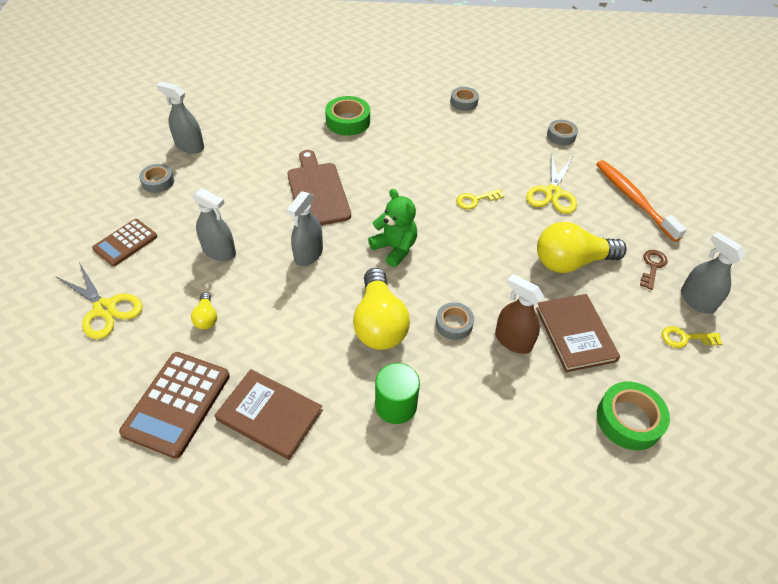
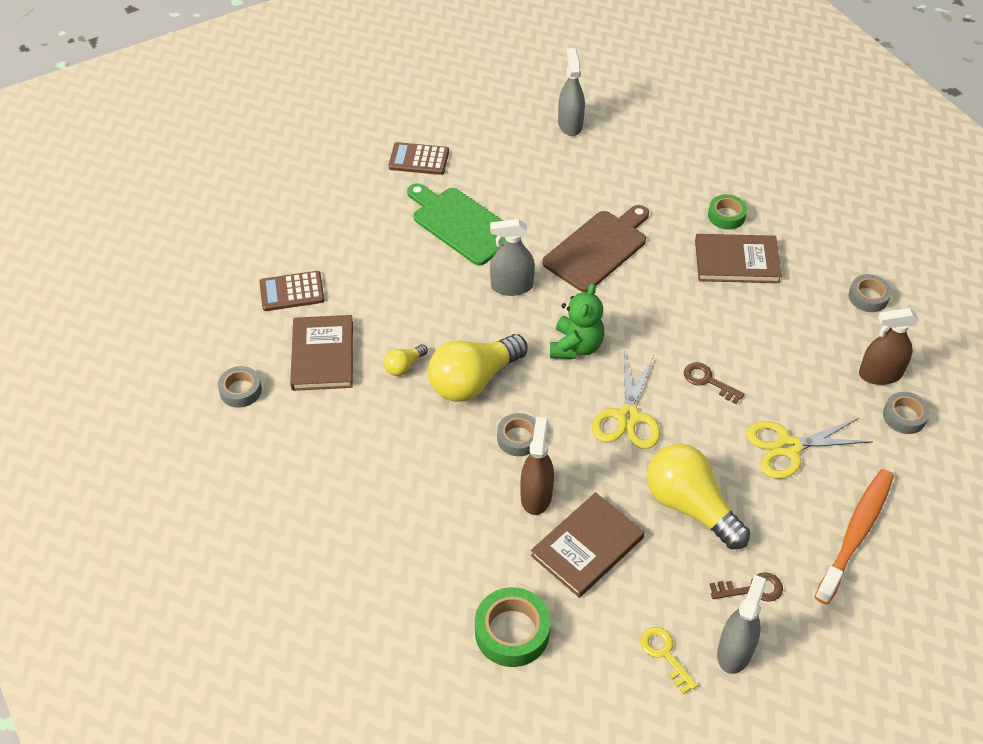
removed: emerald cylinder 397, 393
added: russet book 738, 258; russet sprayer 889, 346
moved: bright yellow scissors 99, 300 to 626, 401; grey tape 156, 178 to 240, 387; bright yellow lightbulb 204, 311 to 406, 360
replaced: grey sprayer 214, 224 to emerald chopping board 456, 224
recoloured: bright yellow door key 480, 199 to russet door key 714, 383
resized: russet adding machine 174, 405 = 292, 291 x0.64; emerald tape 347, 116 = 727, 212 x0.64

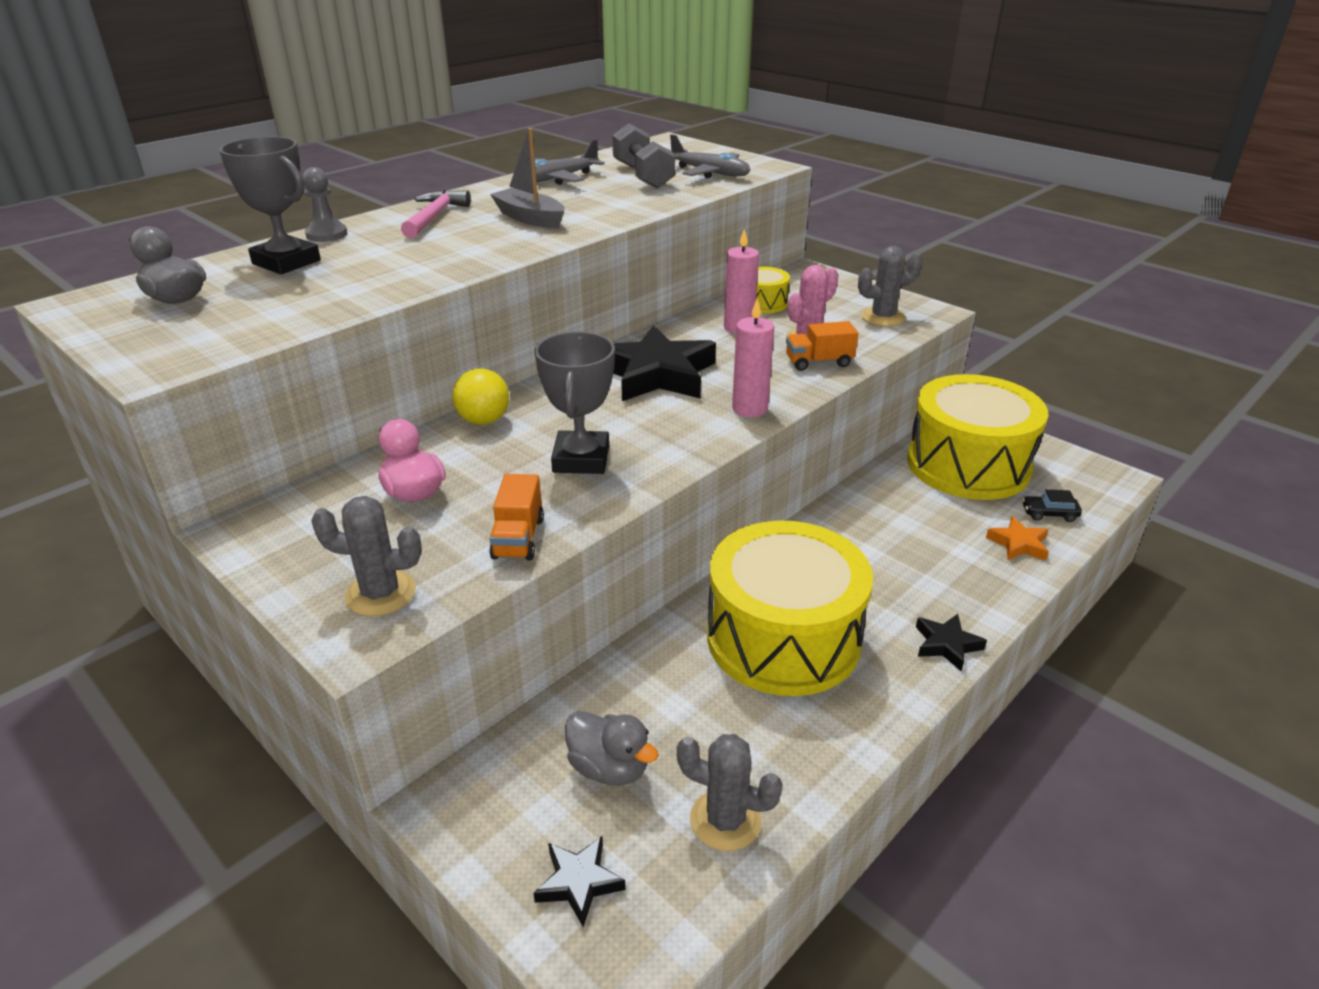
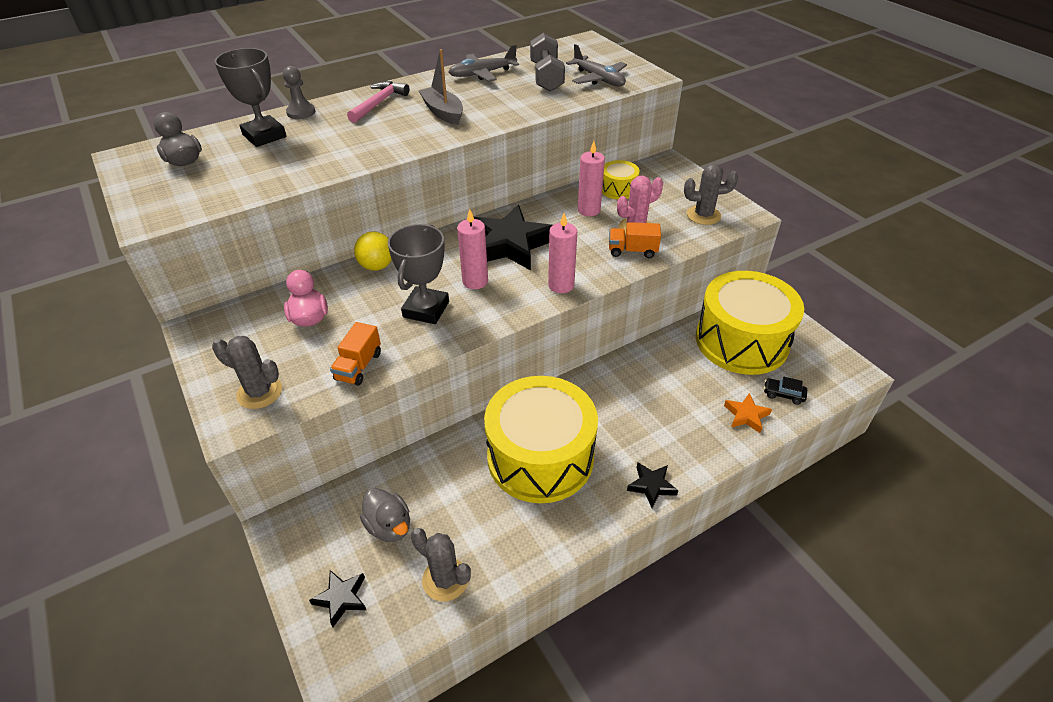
added: rosy pillar candle 472, 249

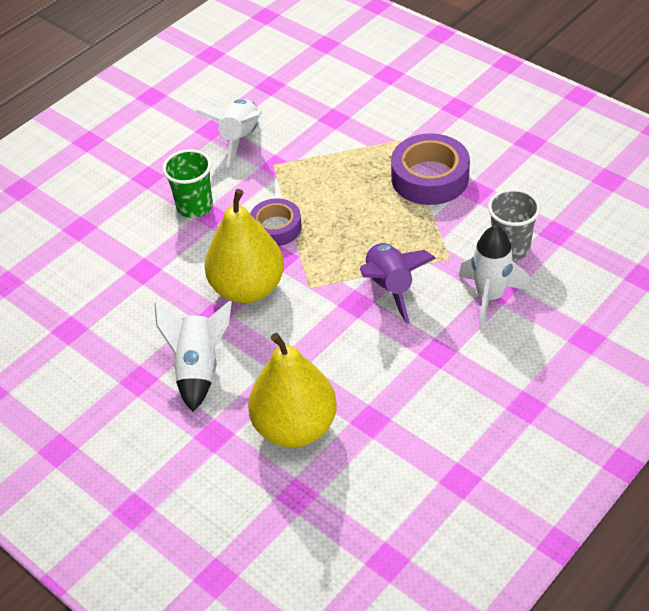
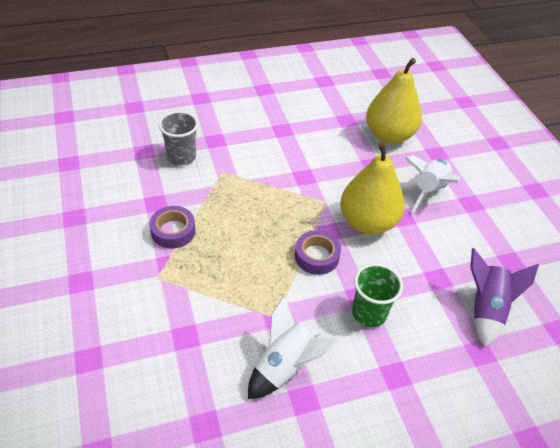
removed: white spaceship 494, 276
moved: violet spaceship 398, 283 to 504, 297
resized: violet tape 430, 169 = 172, 227 x0.64

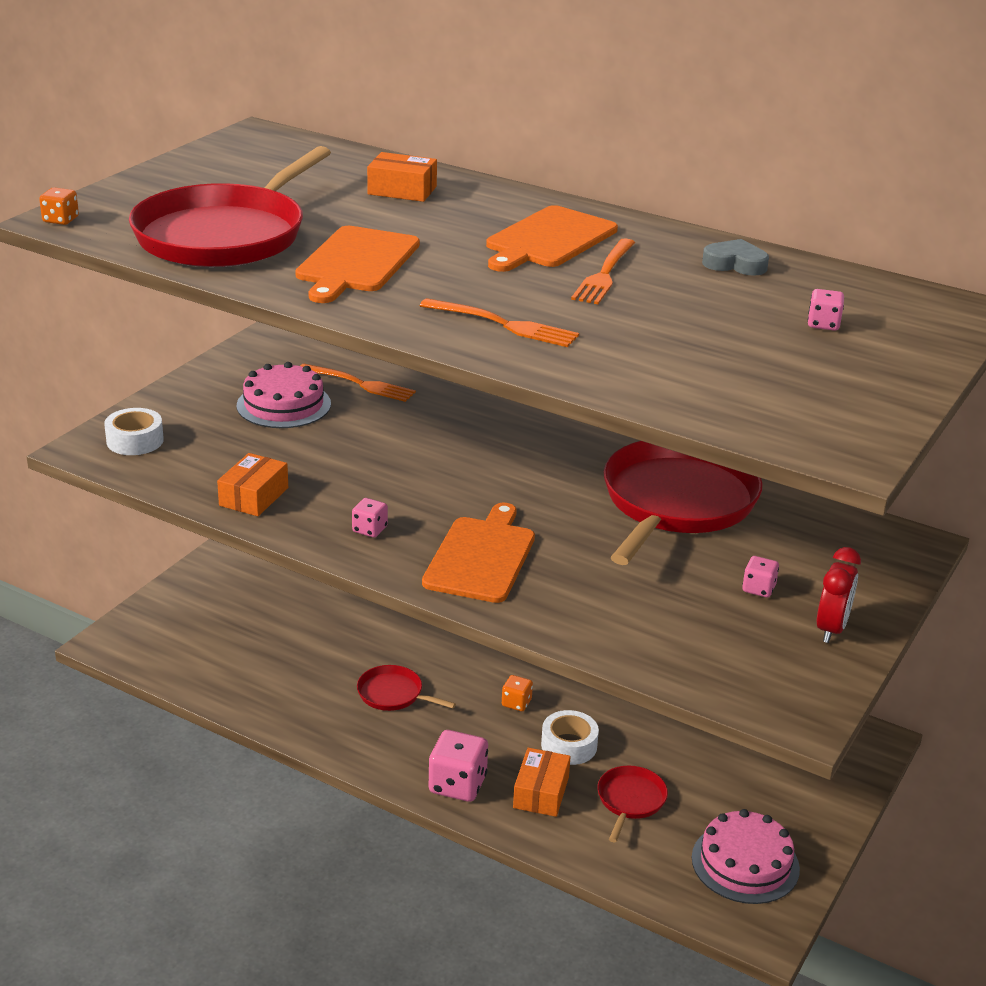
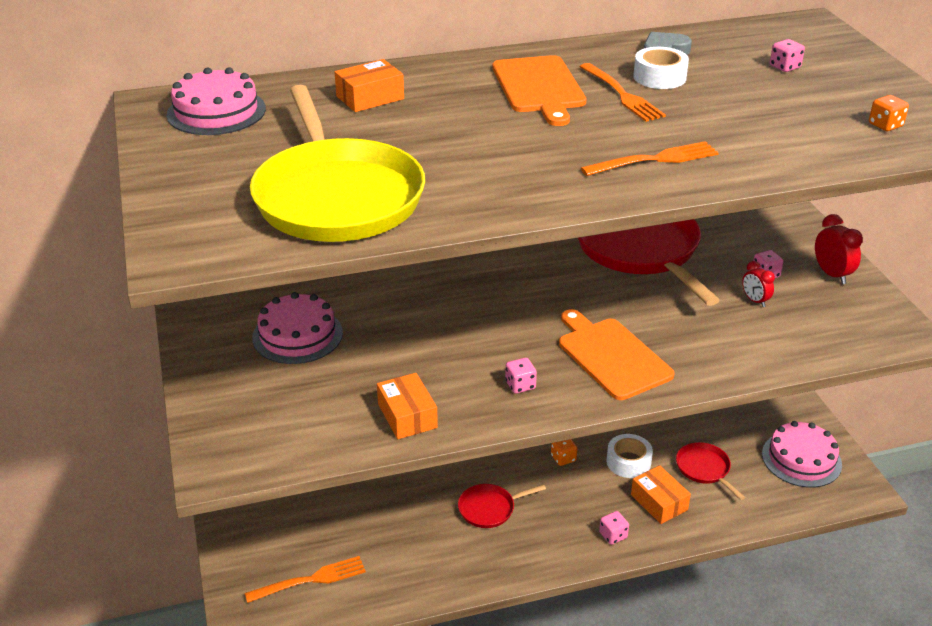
removed: orange-coloured chopping board 357, 264
added: rosy cake 216, 101; crimson bedside clock 758, 284
moved: orange-coloured dice 59, 206 to 889, 113; white tape 134, 431 to 661, 68; orange-coloured dinner fork 358, 383 to 305, 579
recoloured: crimson skillet 230, 206 to bright yellow skillet 337, 163
resized: rosy dice 458, 766 = 614, 528 x0.54

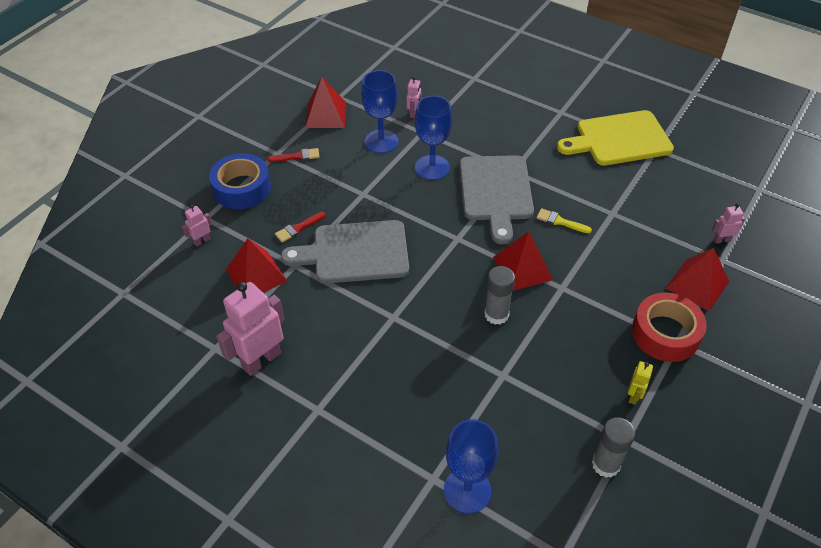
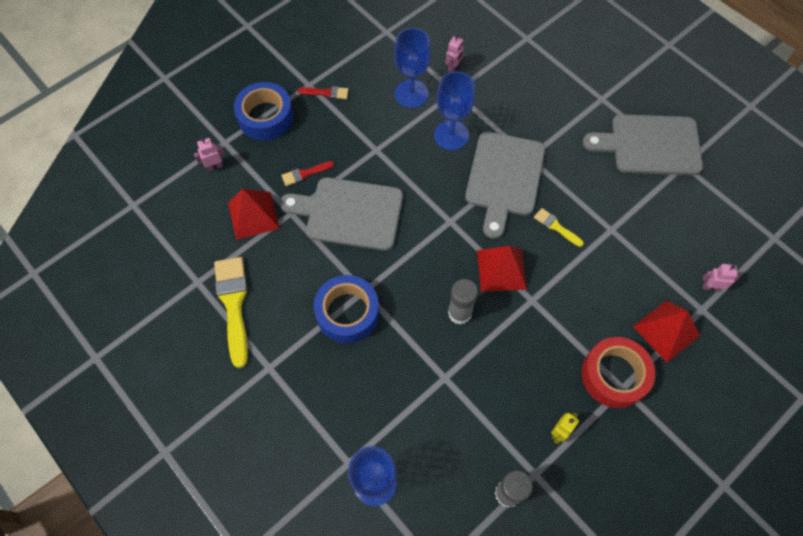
removed: crimson solid pyramid 325, 102
added: royal blue tape 346, 309
replaced: rosy robot 250, 329 to bright yellow paintbrush 231, 312
recoloured: bright yellow chopping board 615, 137 to grey chopping board 643, 144

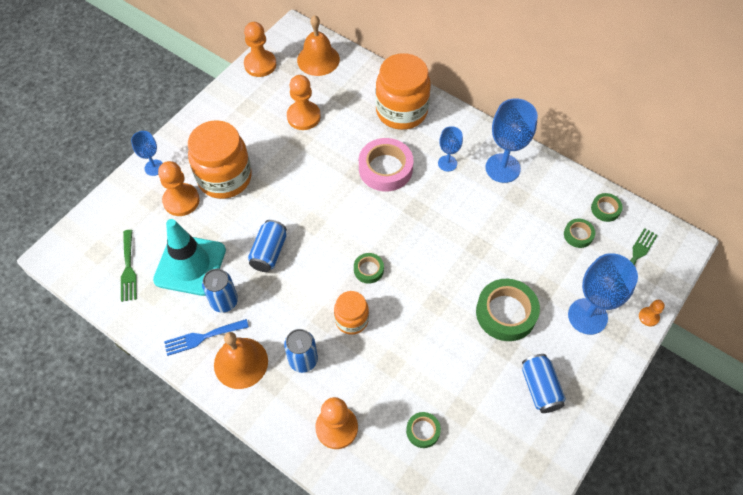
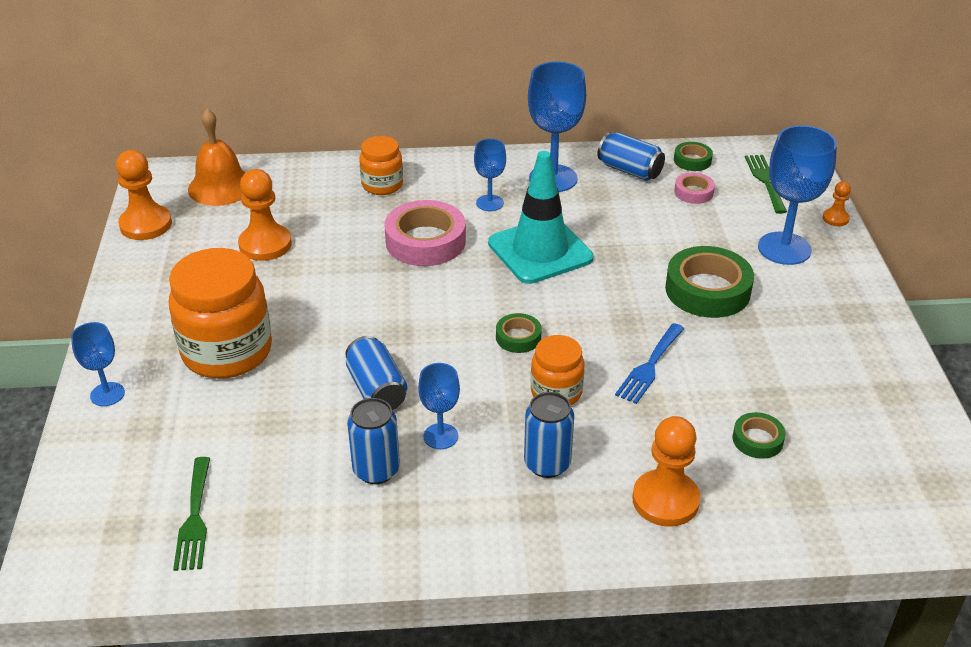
removed: orange-coloured pawn 179, 188; orange-coloured hand bell 241, 360
added: royal blue wine glass 439, 406
moved: aqua road cone 189, 257 to 540, 217; royal blue dinner fork 206, 337 to 650, 363; royal blue can 544, 383 to 631, 156
recoloured: emerald tape 579, 233 to rosy tape 694, 188
turned: emerald dinner fork 129, 266 = 191, 514 45 degrees clockwise
resized: orange-coloured jam jar 403, 91 = 381, 165 x0.55

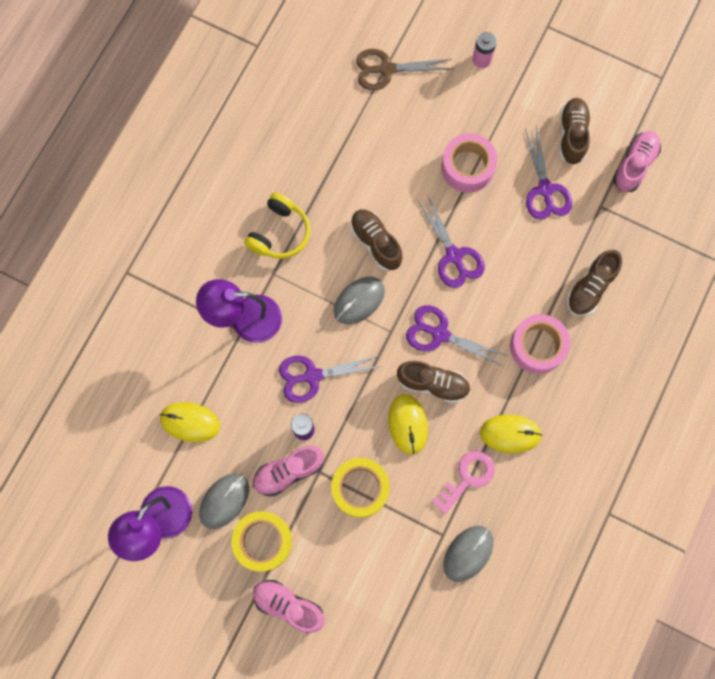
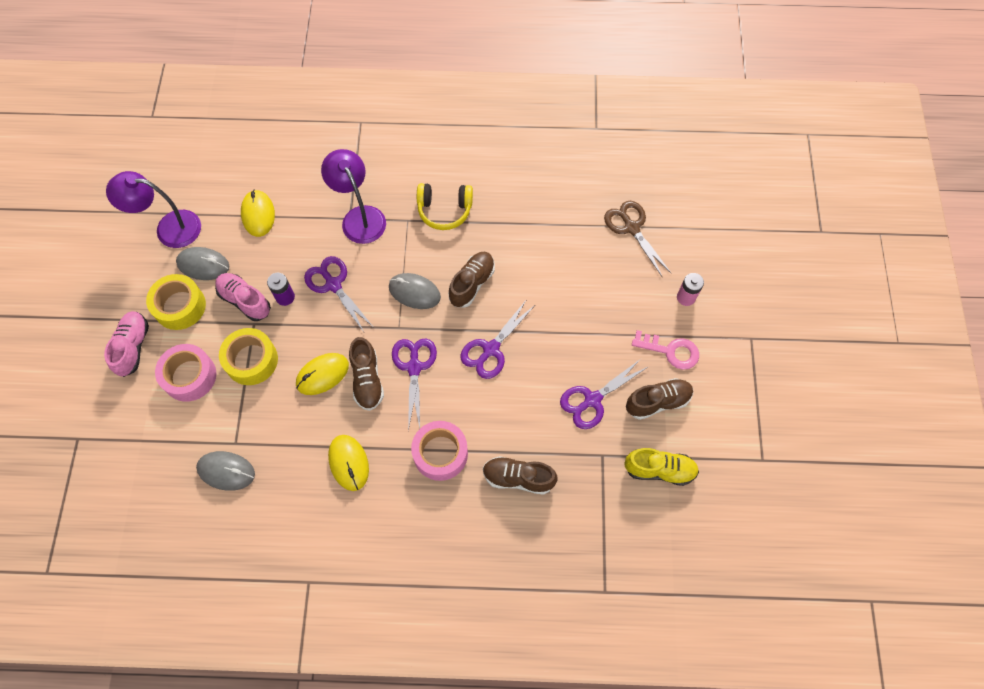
moved: rosy door key 463, 482 to 665, 350; rosy tape 469, 163 to 185, 373
recoloured: rosy sneaker 637, 161 to bright yellow sneaker 661, 467

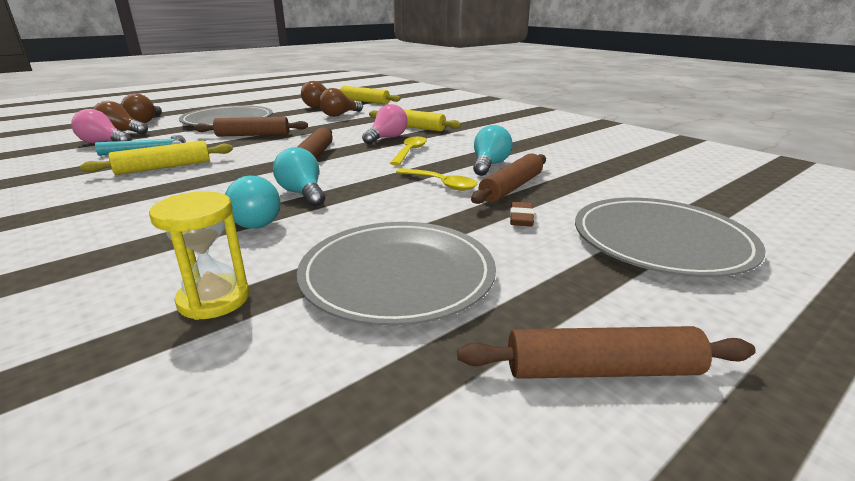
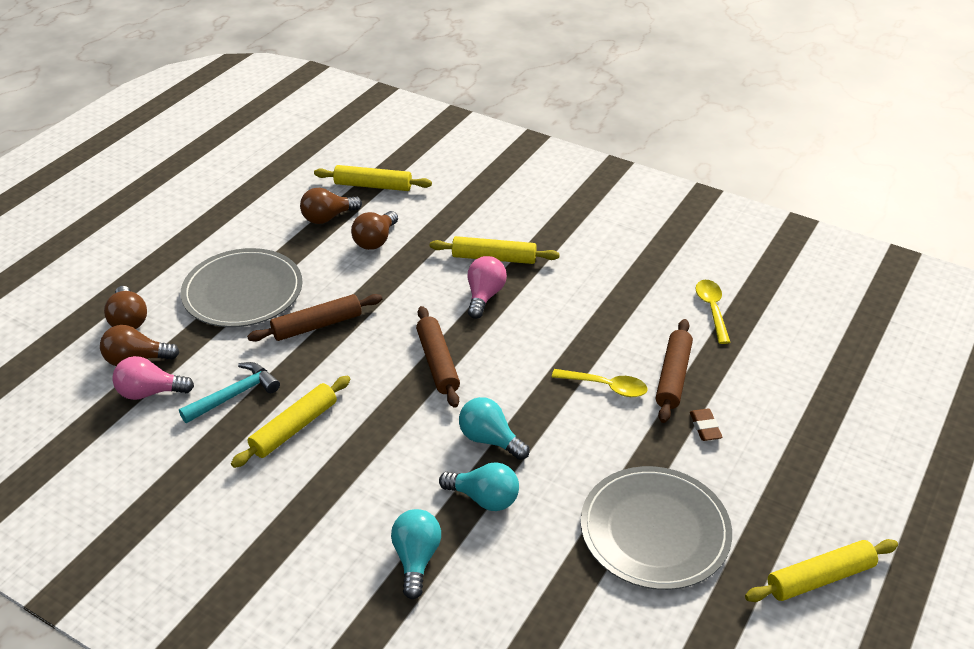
removed: bright yellow sandglass 199, 255; grey plate 670, 237
moved: bright yellow spoon 408, 151 to 713, 312; aqua lightbulb 493, 150 to 416, 554
recoloured: russet dough roller 606, 352 to bright yellow dough roller 821, 570

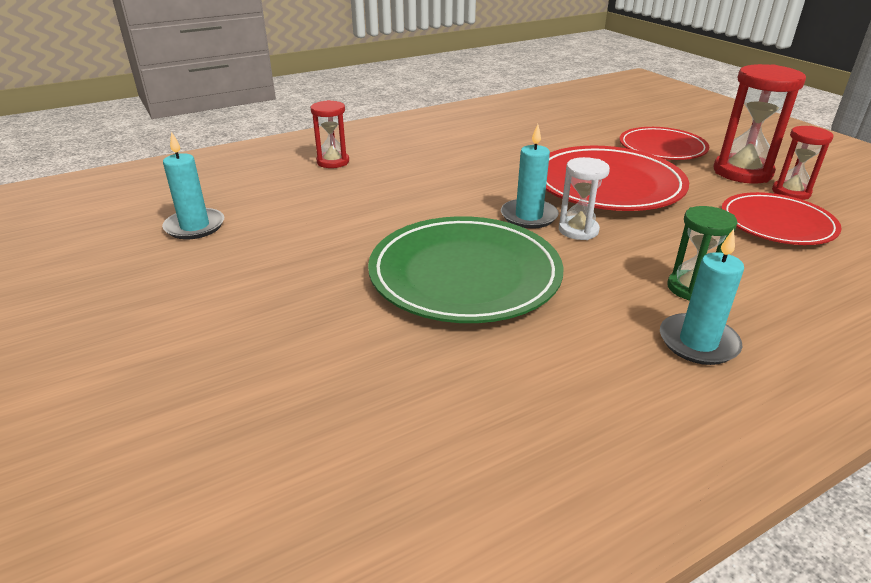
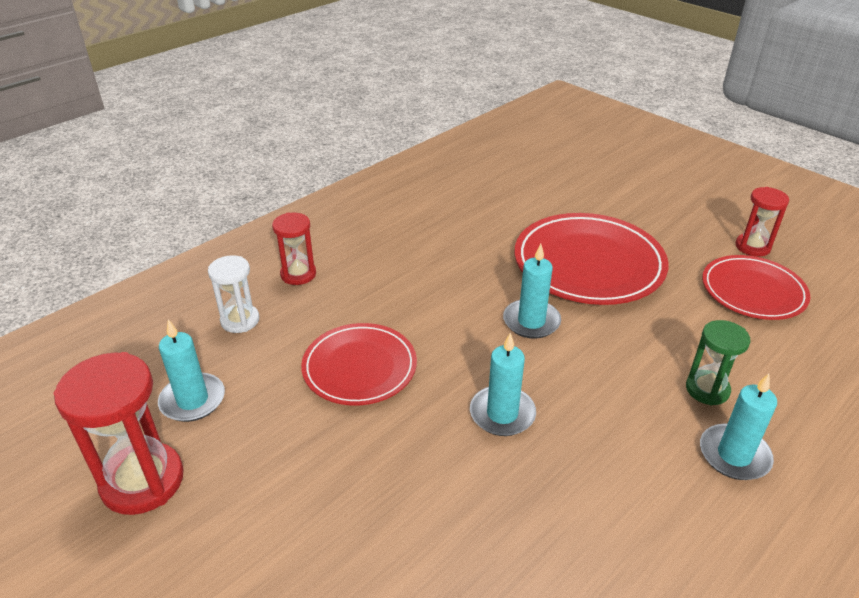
moved: white sandglass 584, 198 to 233, 294; crimson plate 664, 143 to 359, 364; crimson sandglass 760, 124 to 119, 433
replaced: emerald plate 465, 269 to aqua pillar candle 503, 384

